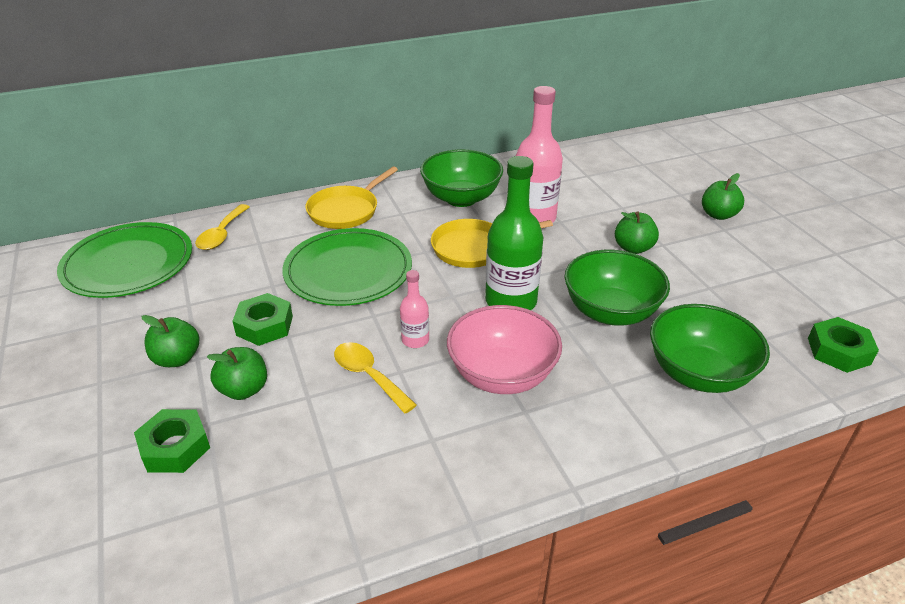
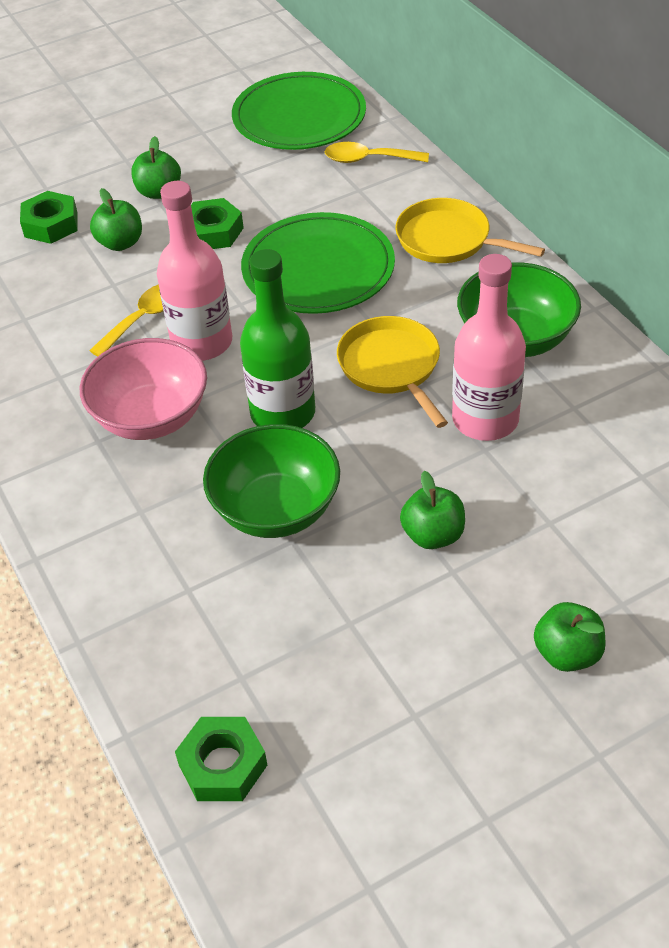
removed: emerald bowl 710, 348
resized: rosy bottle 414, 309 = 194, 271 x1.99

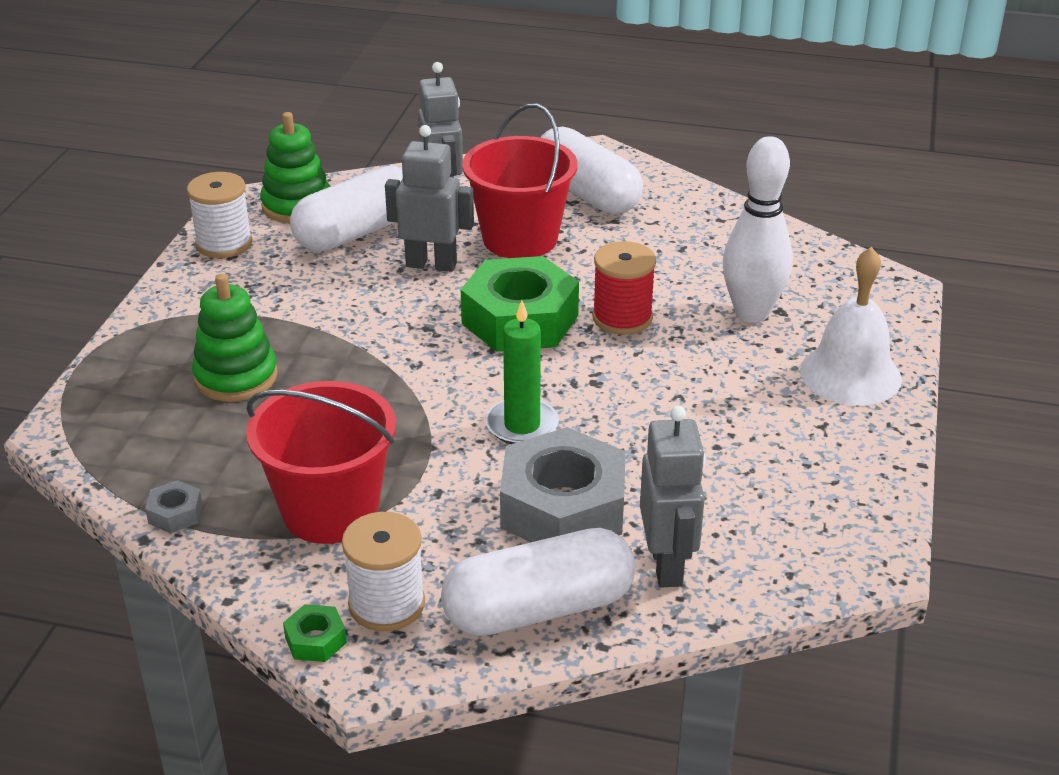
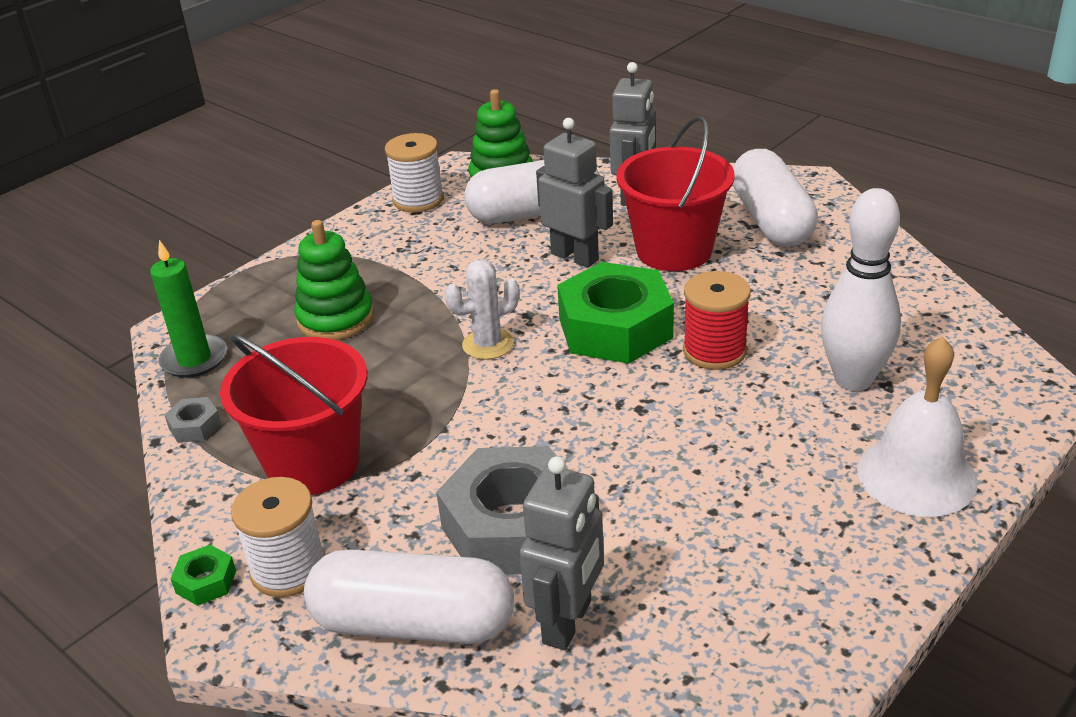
added: white saguaro cactus 482, 309
moved: emerald pillar candle 522, 372 to 188, 309

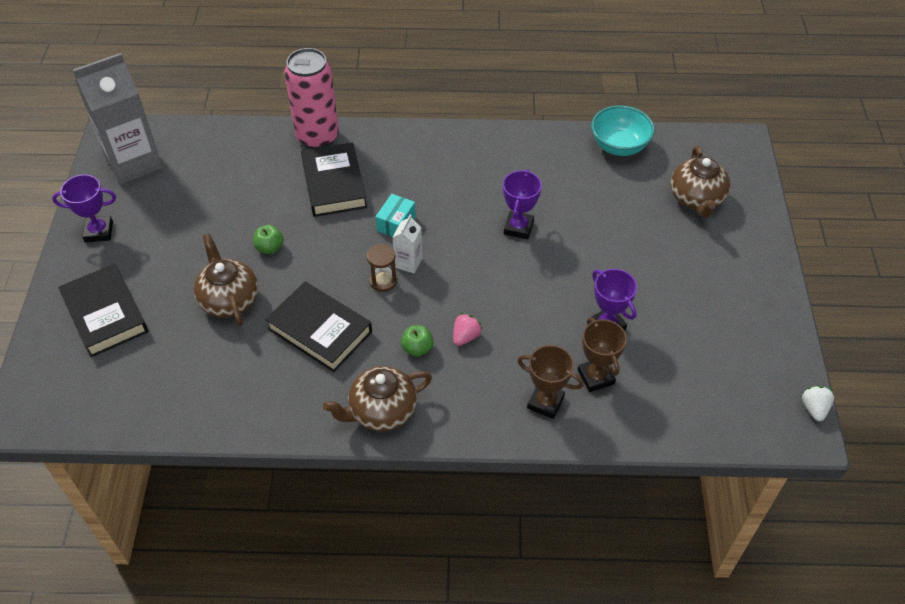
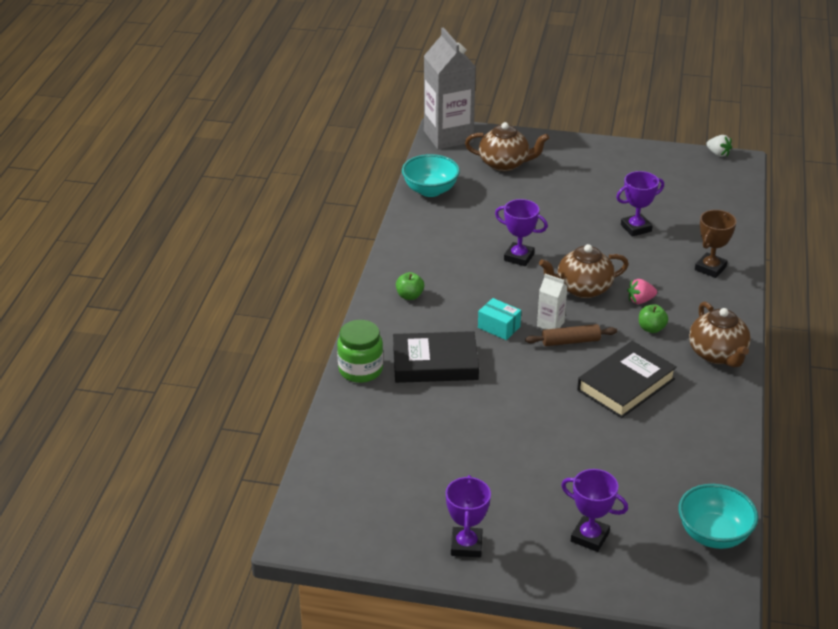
removed: russet trophy 602, 354
added: aqua bowl 718, 516
moved: grey carton 118, 118 to 450, 89; russet teapot 226, 280 to 584, 271; emerald apple fruit 268, 239 to 410, 286
replaced: black book 103, 310 to violet trophy 594, 510; rosy can 311, 98 to emerald jam jar 360, 351; russet sandglass 382, 268 to russet dough roller 571, 335
turned: rosy toy strawberry 468, 329 = 642, 291 60 degrees counterclockwise; white toy strawberry 818, 403 = 719, 146 150 degrees counterclockwise

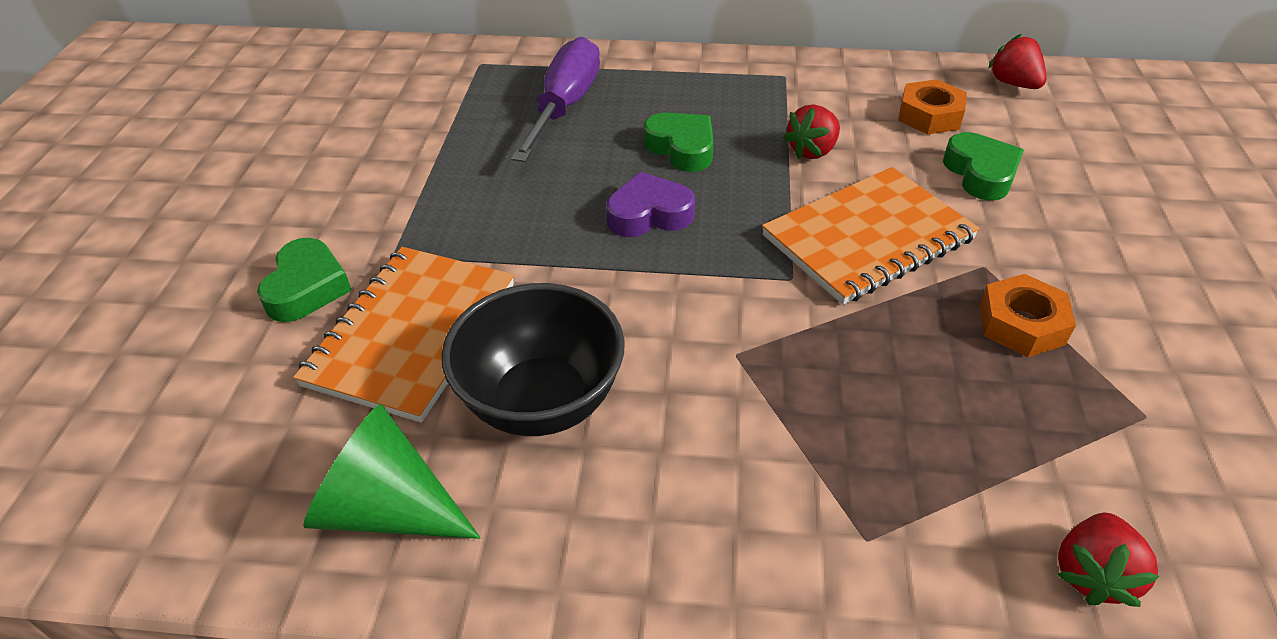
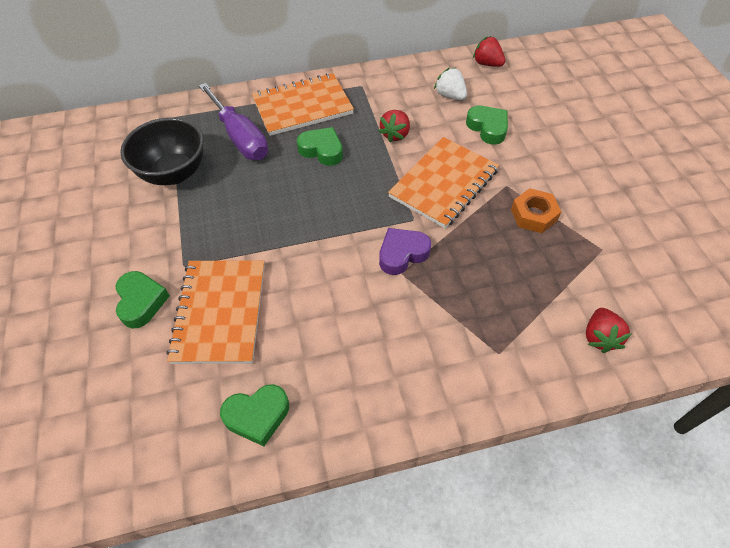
added: orange-coloured notepad 303, 104
moved: black bowl 533, 359 to 162, 151; violet heart 650, 204 to 405, 251
replaced: emerald solid cone 392, 471 to emerald heart 254, 415; orange-coloured hex nut 932, 107 to white toy strawberry 450, 84
turned: violet hand screwdriver 555, 99 = 233, 121 150 degrees clockwise

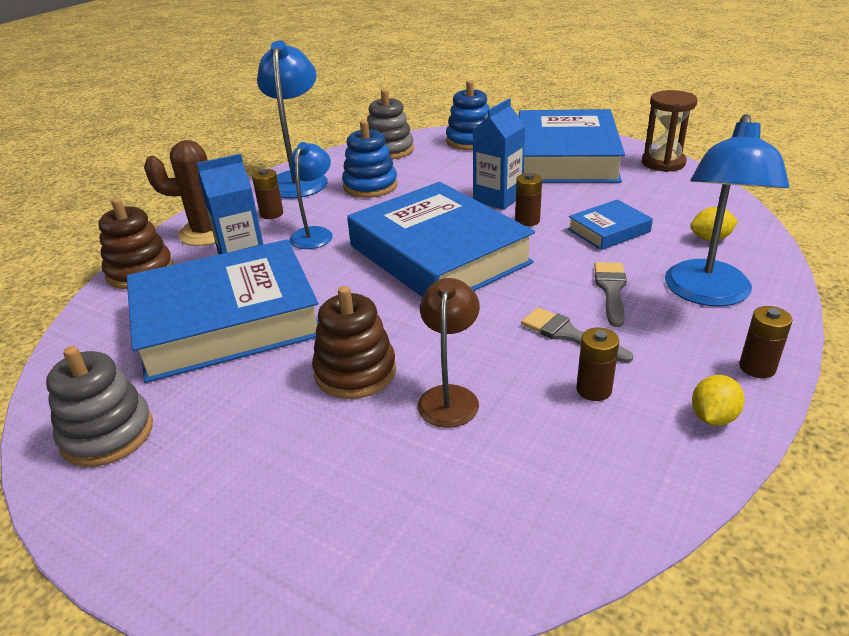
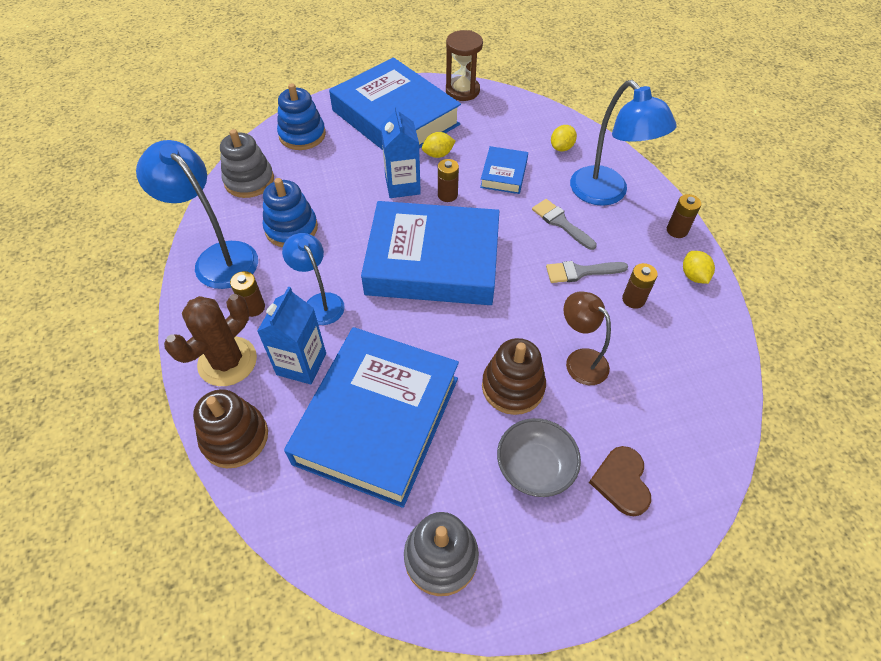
added: bright yellow toy lemon 438, 145; grey bowl 539, 457; russet heart 620, 481

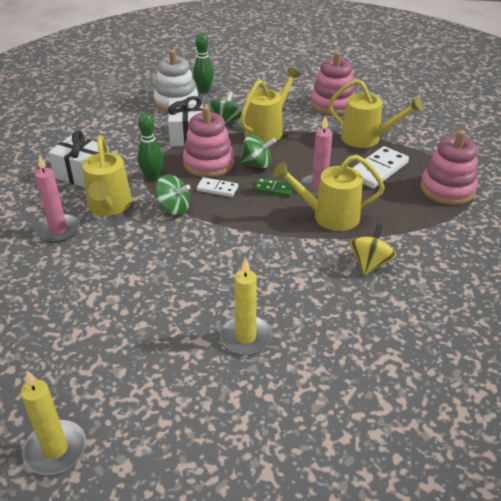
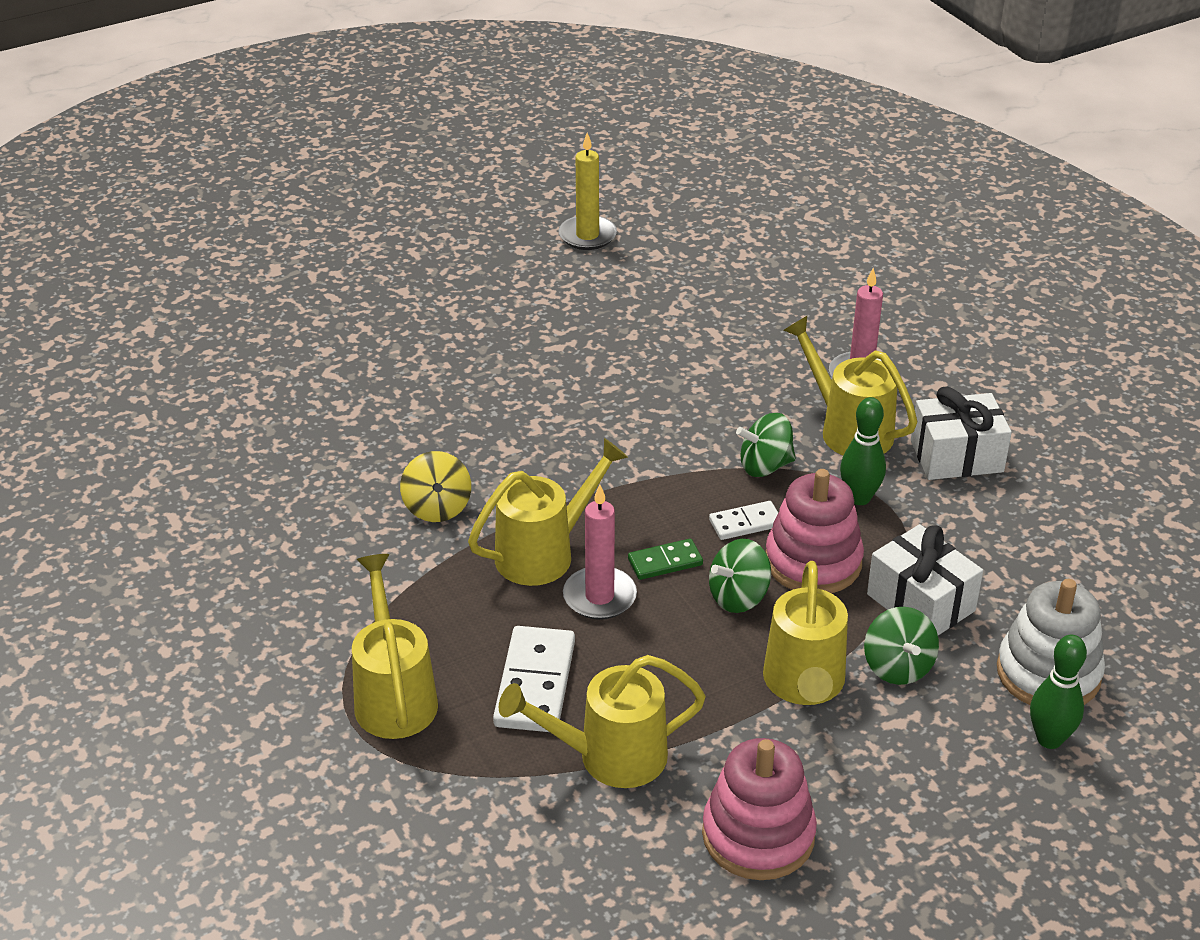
removed: bright yellow pillar candle 246, 306
replaced: rosy ring stacker 449, 167 to bright yellow watering pot 395, 646

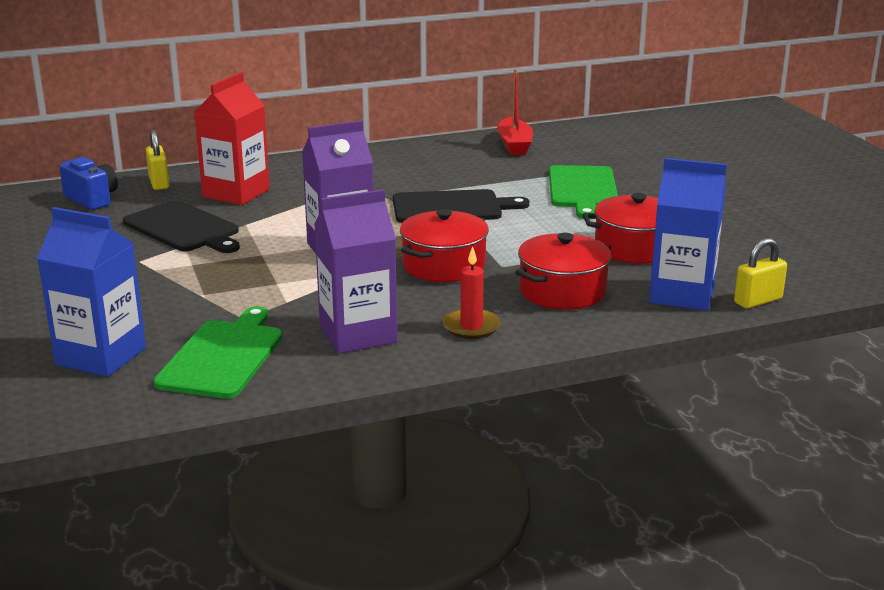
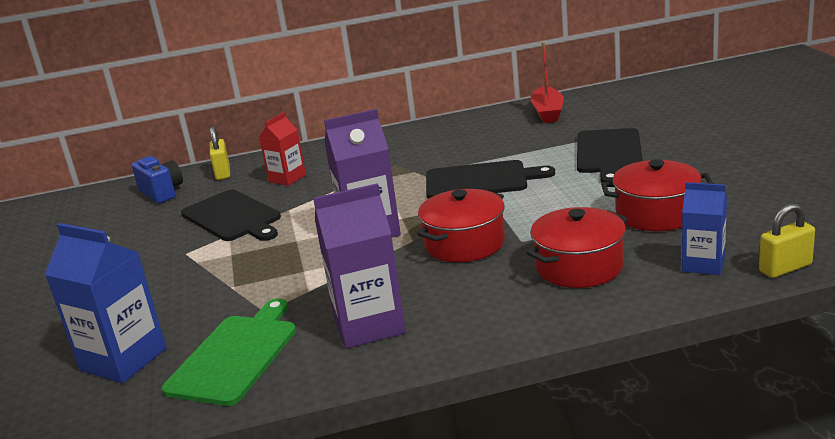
removed: crimson pillar candle 472, 292
recoloured: emerald chopping board 583, 192 to black chopping board 610, 155
resized: crimson carton 232, 138 = 282, 149 x0.61; royal blue carton 688, 234 = 704, 228 x0.61

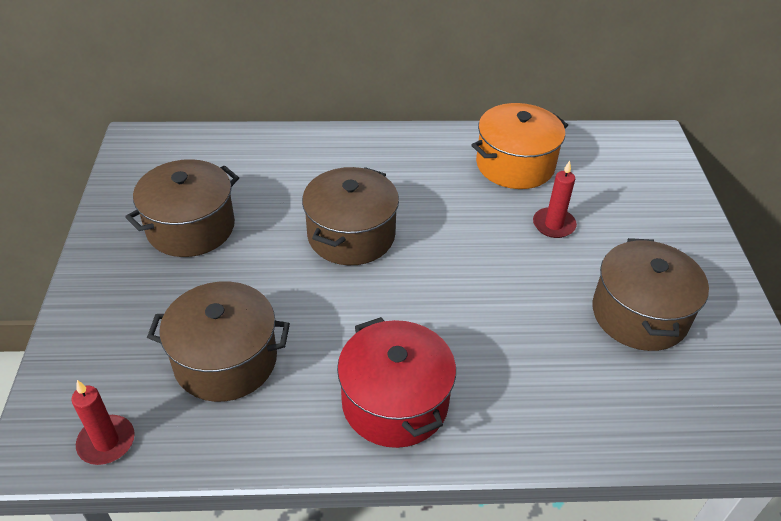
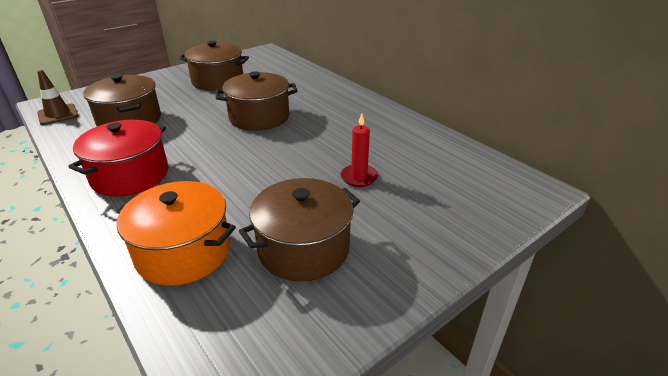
moved: orange-coloured pot 519, 146 to 176, 233
replaced: crimson pillar candle 103, 422 to russet road cone 58, 97

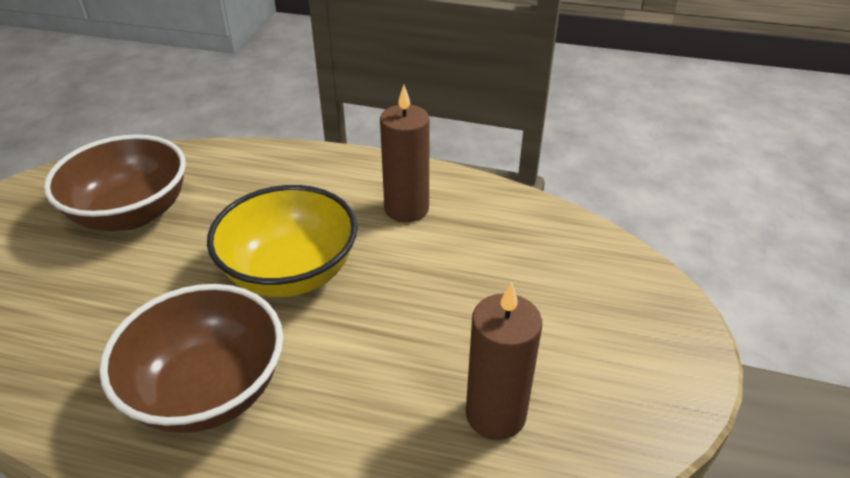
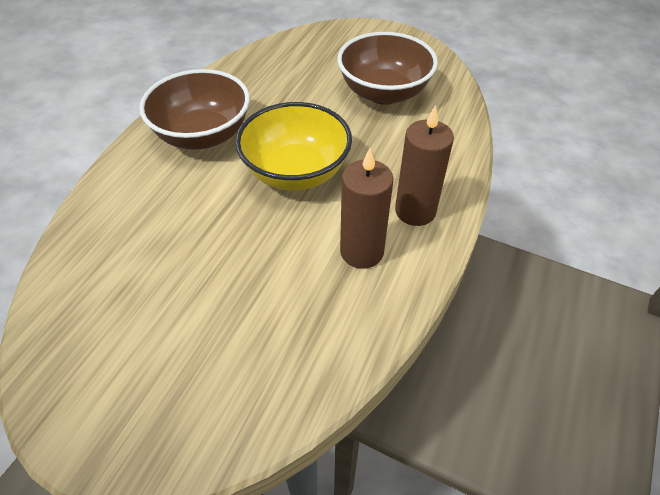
moved: russet pillar candle 504, 361 to 424, 165

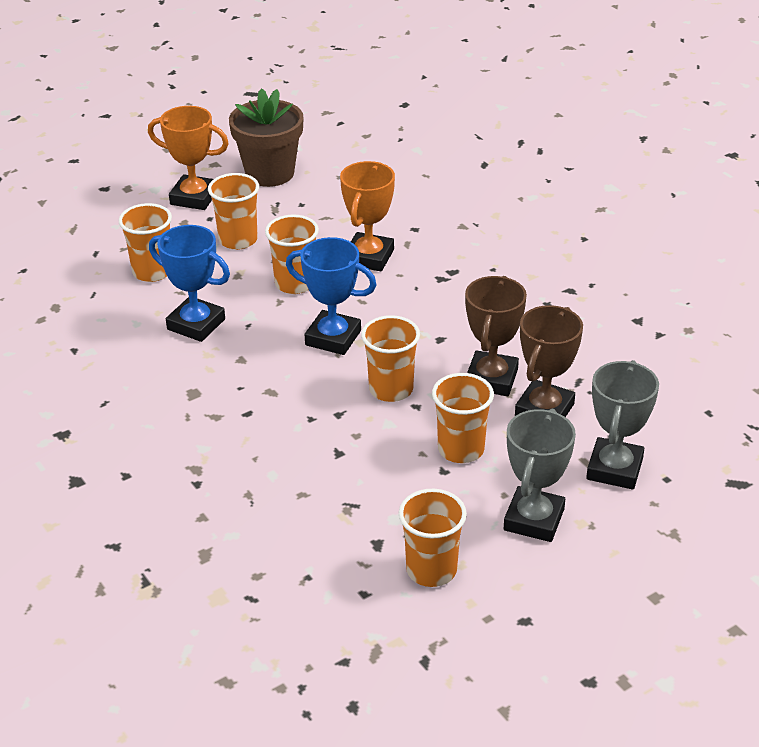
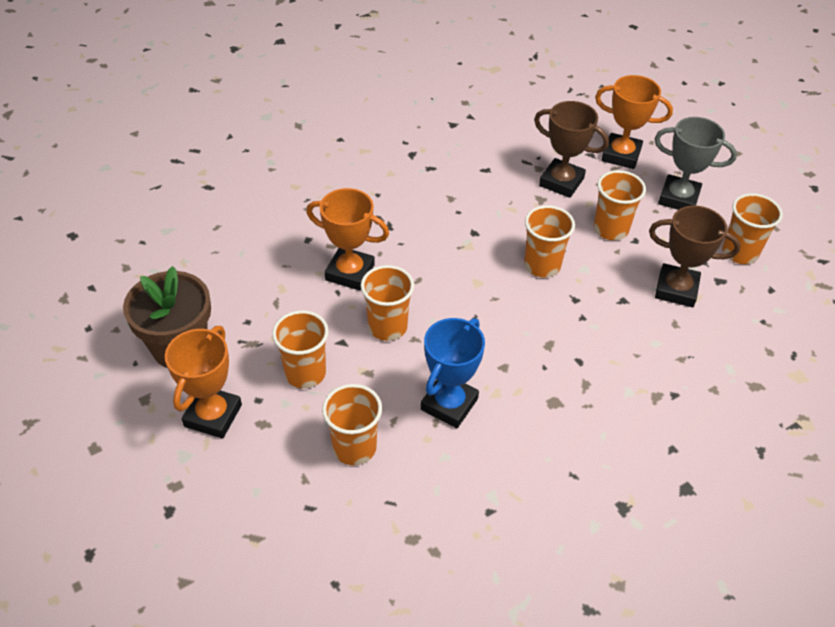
removed: royal blue trophy 331, 296
moved: russet trophy 496, 336 to 695, 256
recoloured: grey trophy 622, 425 to orange-coloured trophy 634, 122

